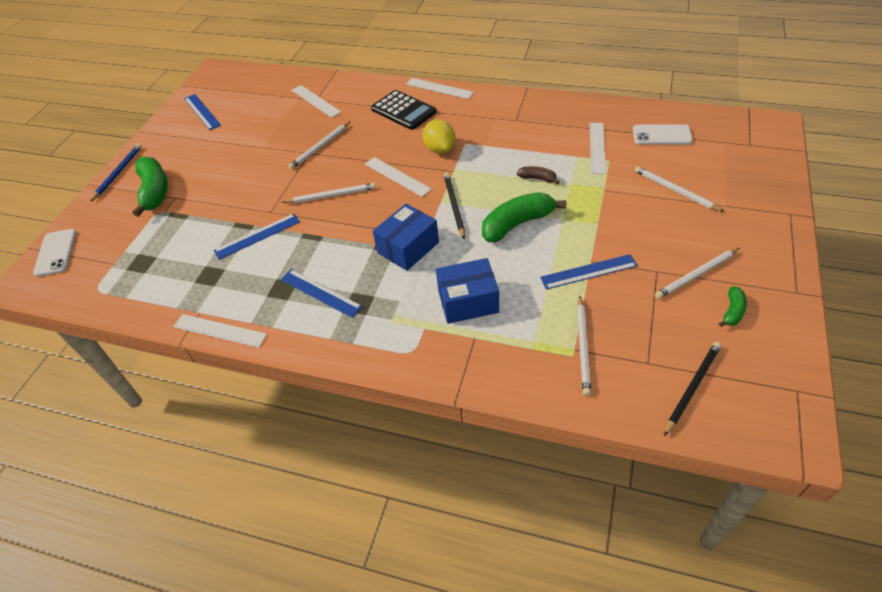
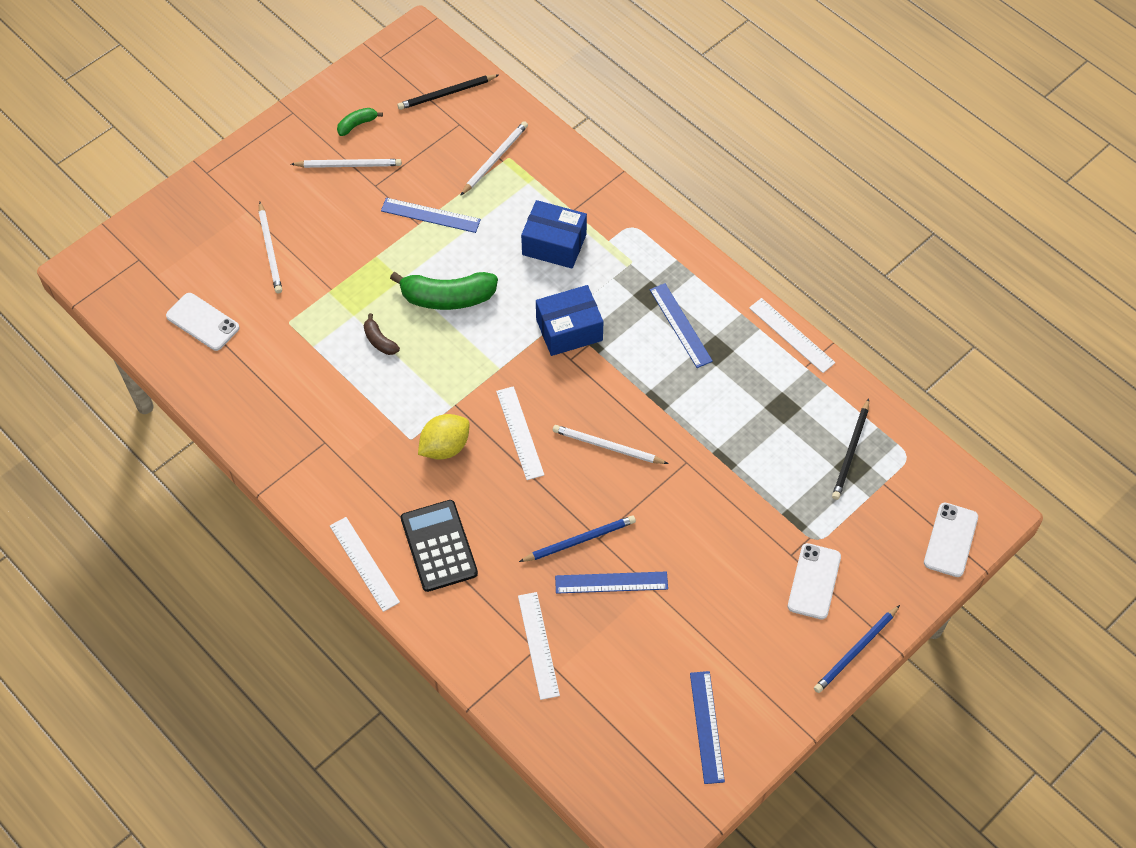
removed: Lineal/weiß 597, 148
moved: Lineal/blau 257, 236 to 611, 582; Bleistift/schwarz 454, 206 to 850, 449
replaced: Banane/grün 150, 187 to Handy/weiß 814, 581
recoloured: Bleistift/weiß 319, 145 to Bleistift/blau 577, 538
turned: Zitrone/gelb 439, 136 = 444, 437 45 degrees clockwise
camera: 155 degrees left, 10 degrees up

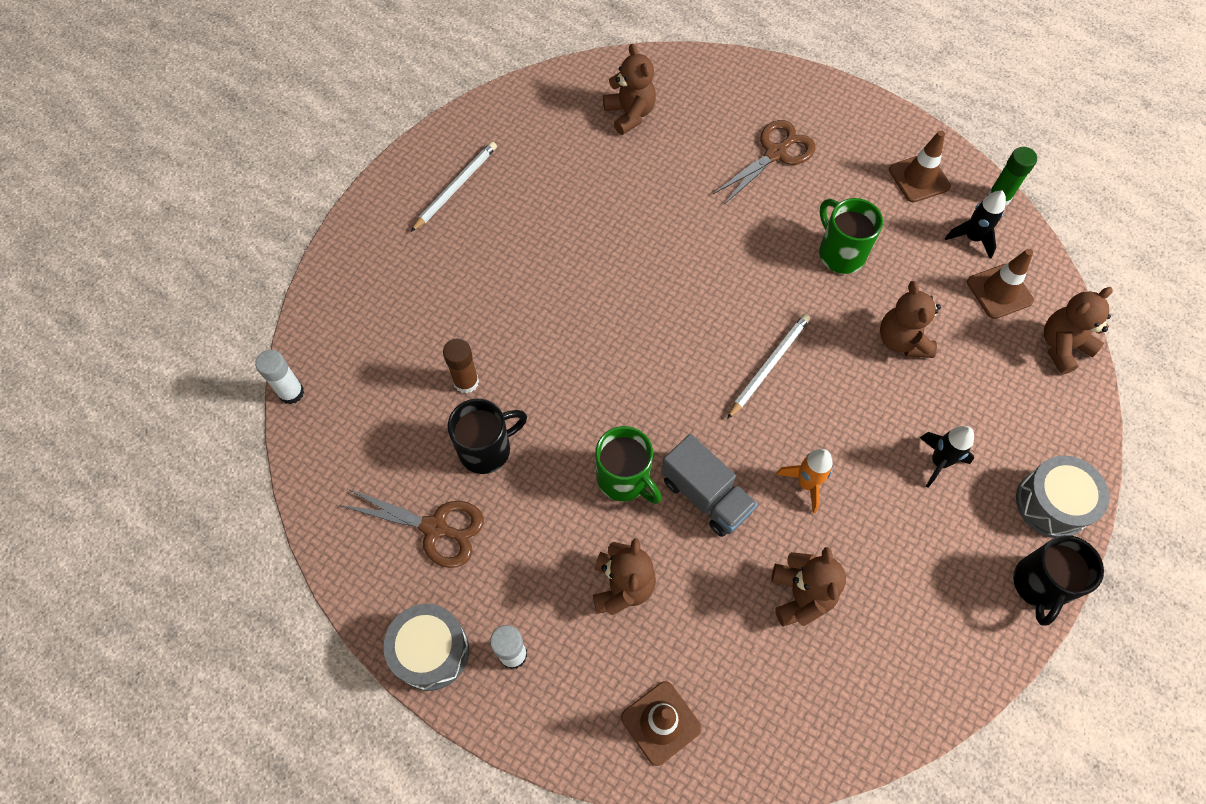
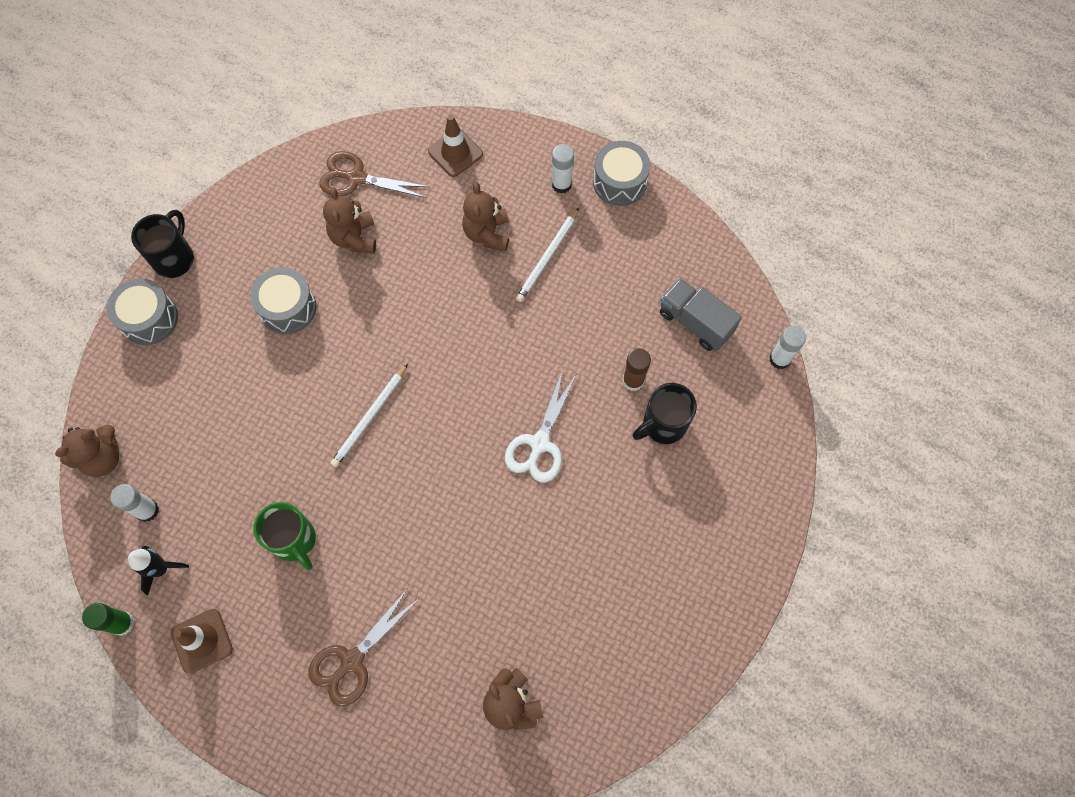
removed: Tasse/grün 628, 465; Rakete/orange 804, 481; Teddybär/braun 910, 319; Rakete/schwarz 947, 456
added: Trommel/grau 283, 300; Schere/weiß 541, 426
moved: Schere/braun 411, 528 to 374, 174; Bleistift/weiß 454, 187 to 547, 255; Tasse/schwarz 487, 436 to 665, 413; Lastwagen/grau 709, 485 to 701, 314
replaced: Leitkegel/braun 1000, 284 to Klebestift/weiß 134, 503
camera: 175 degrees right, 5 degrees up

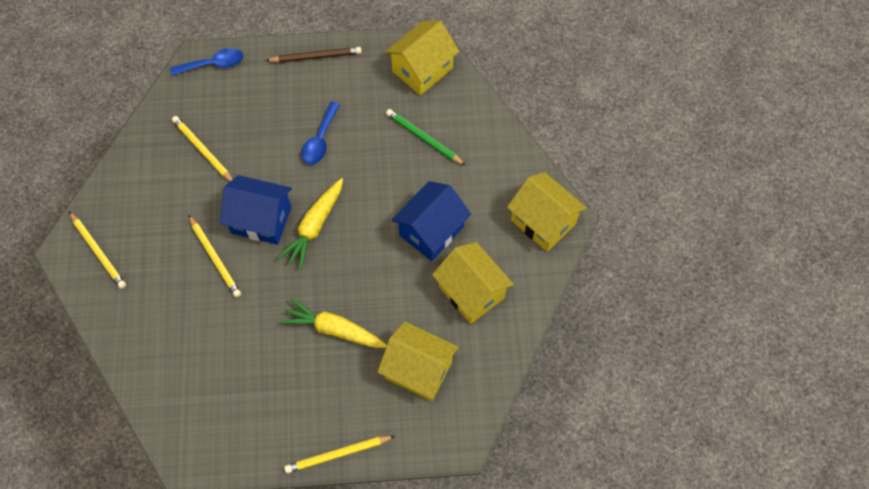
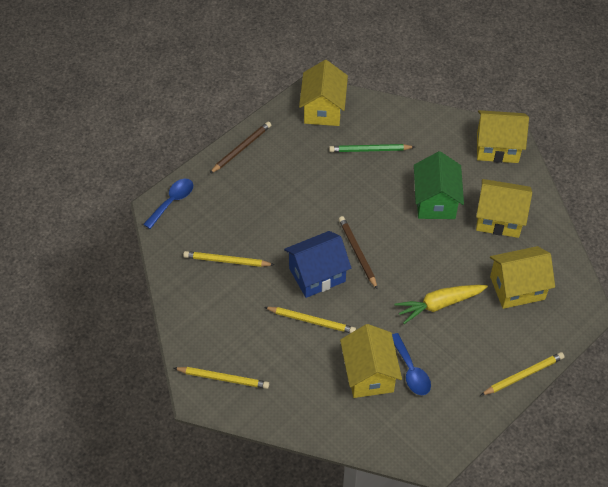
added: Haus/gelb 371, 361
moved: Löffel/blau 320, 133 to 411, 364
replaced: Karotte/gelb 310, 223 to Bleistift/braun 358, 253
recoloured: Haus/blau 431, 221 to Haus/grün 439, 185
turned: Bleistift/gelb 339, 454 = 522, 373 150 degrees counterclockwise
camera: 40 degrees left, 10 degrees down

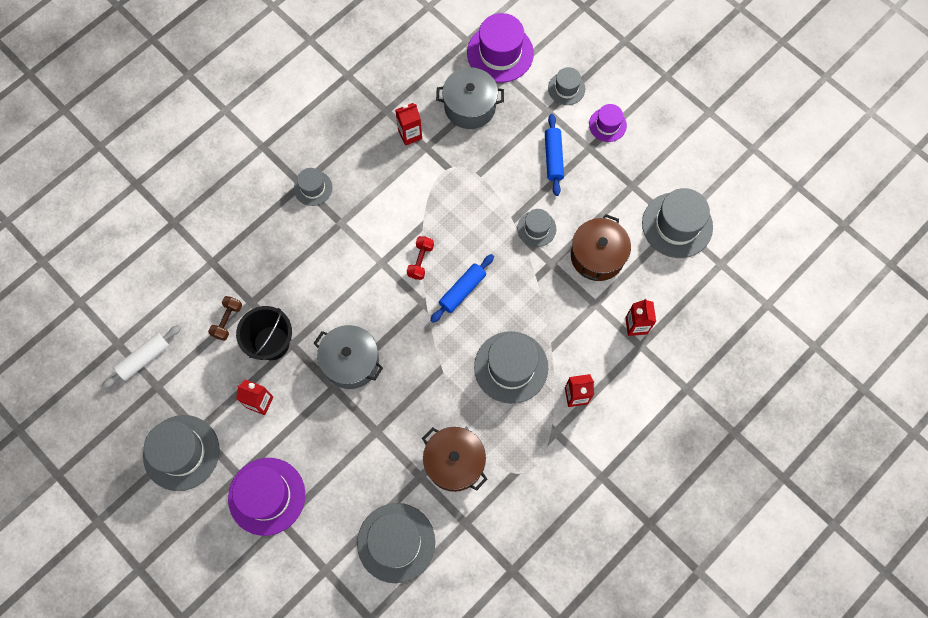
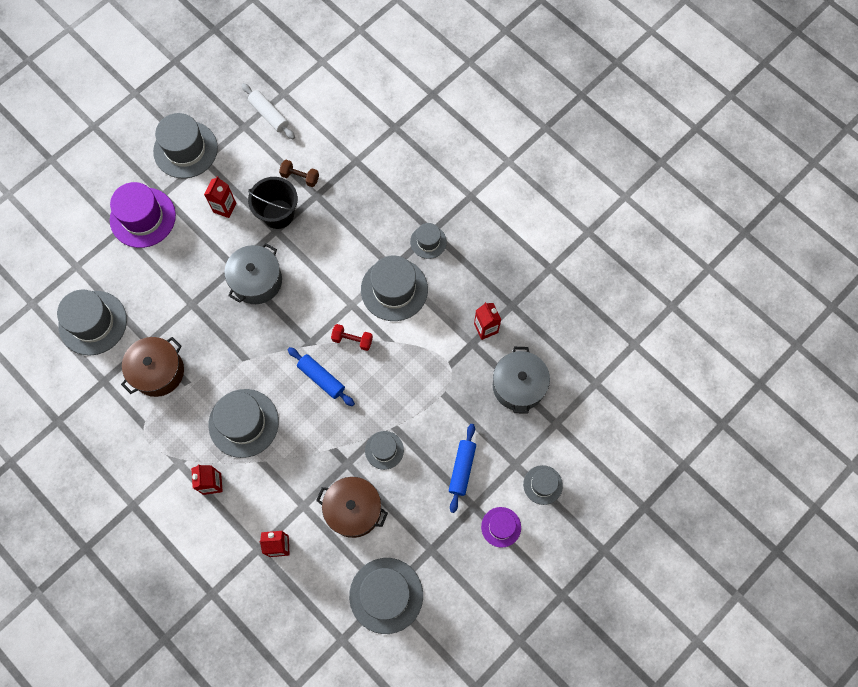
removed: Hut/lila 500, 48
added: Hut/grau 394, 288
turned: Nudelholz/blau 554, 155 = 462, 468 75 degrees counterclockwise
camera: 90 degrees right, 0 degrees up

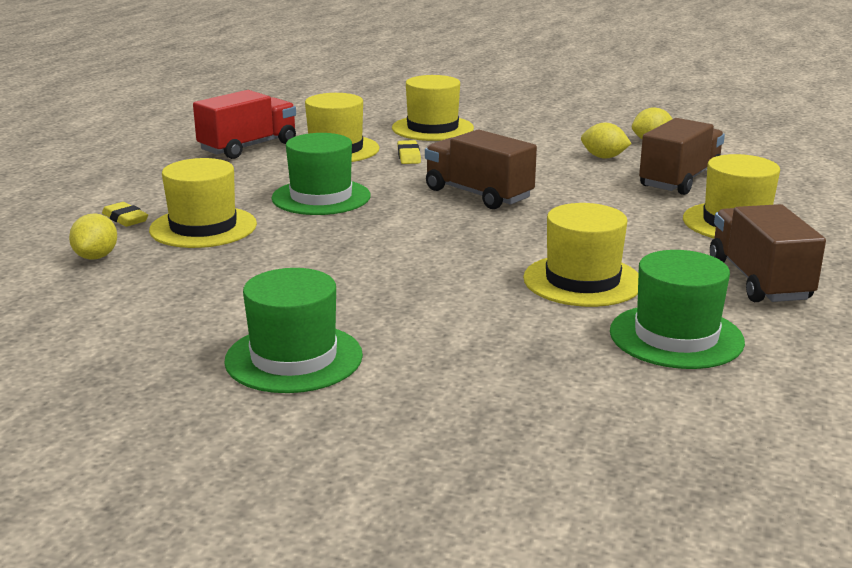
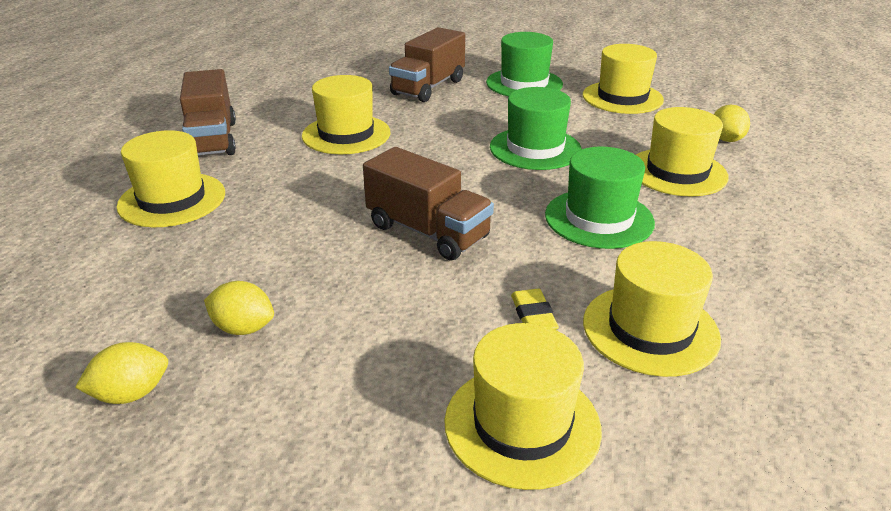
removed: Radiergummi/gelb 125, 214; Lastwagen/rot 244, 124
added: Hut/gelb 623, 79
moved: Hut/grün 677, 309 to 536, 128; Lastwagen/braun 682, 156 to 427, 64
camera: 175 degrees right, 10 degrees up

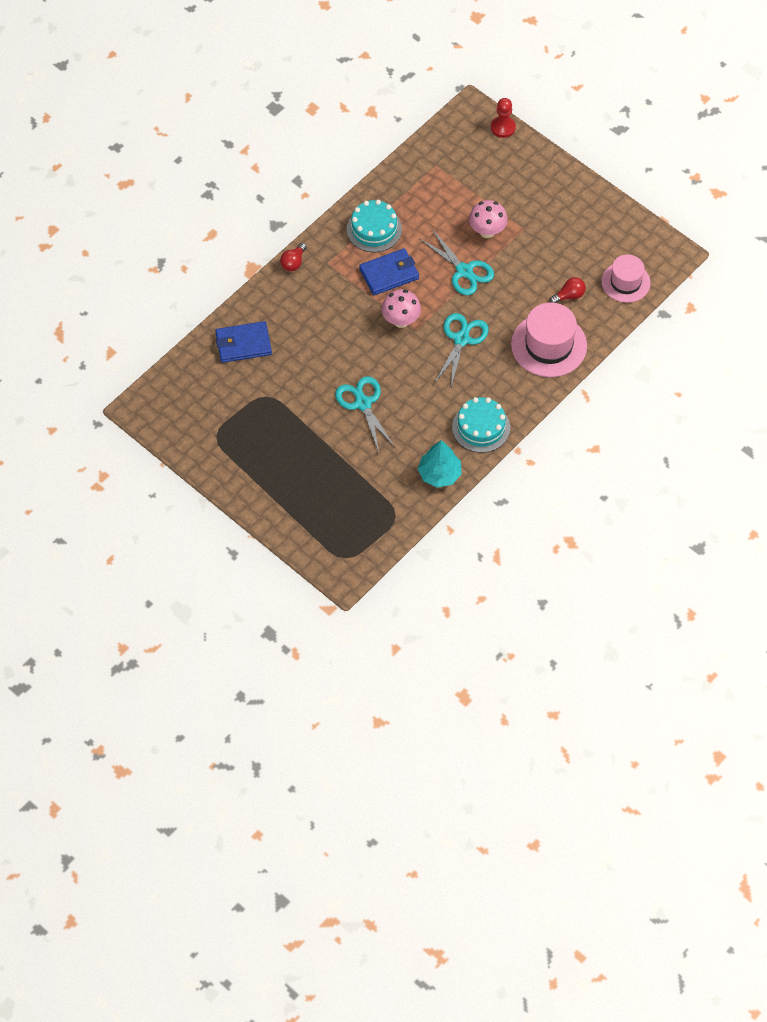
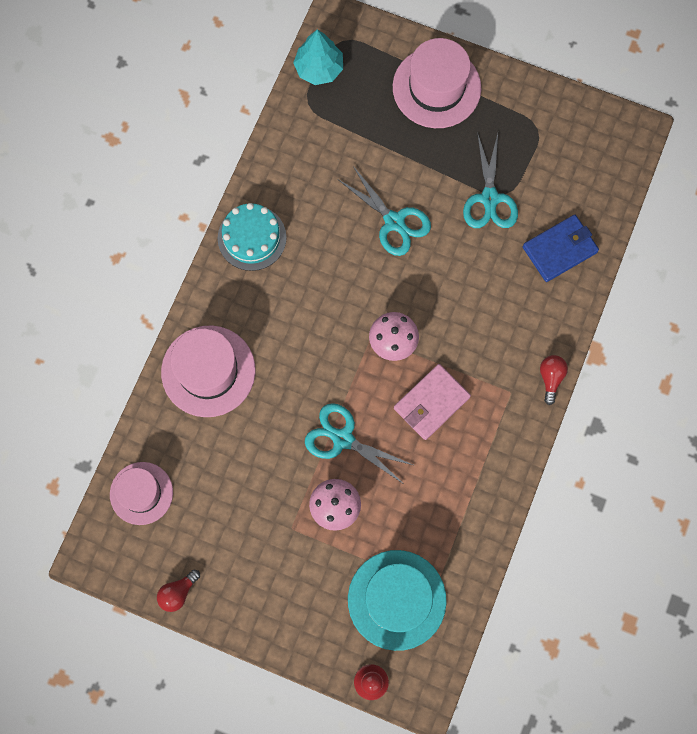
removed: Kuchen/türkis 374, 225
added: Hut/türkis 397, 600; Hut/rosa 437, 83
moved: Baum/türkis 440, 464 to 318, 57; Schere/türkis 462, 350 to 490, 180; Glühbirne/rot 567, 290 to 178, 591
recoloured: Geldbörse/blau 389, 271 to Geldbörse/rosa 432, 402
camera: 160 degrees right, 15 degrees up

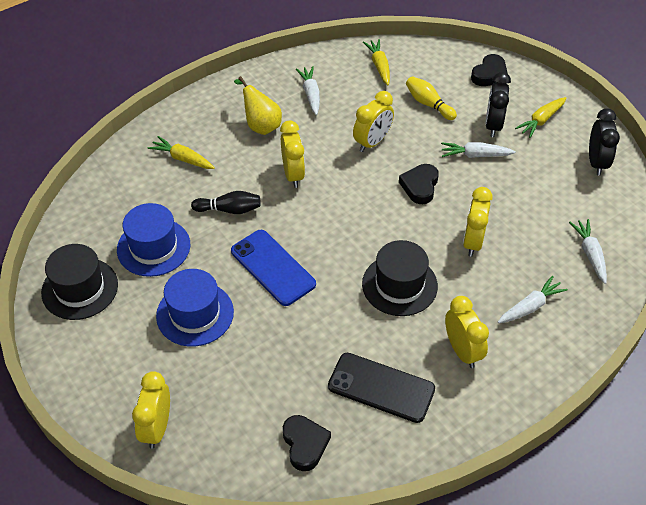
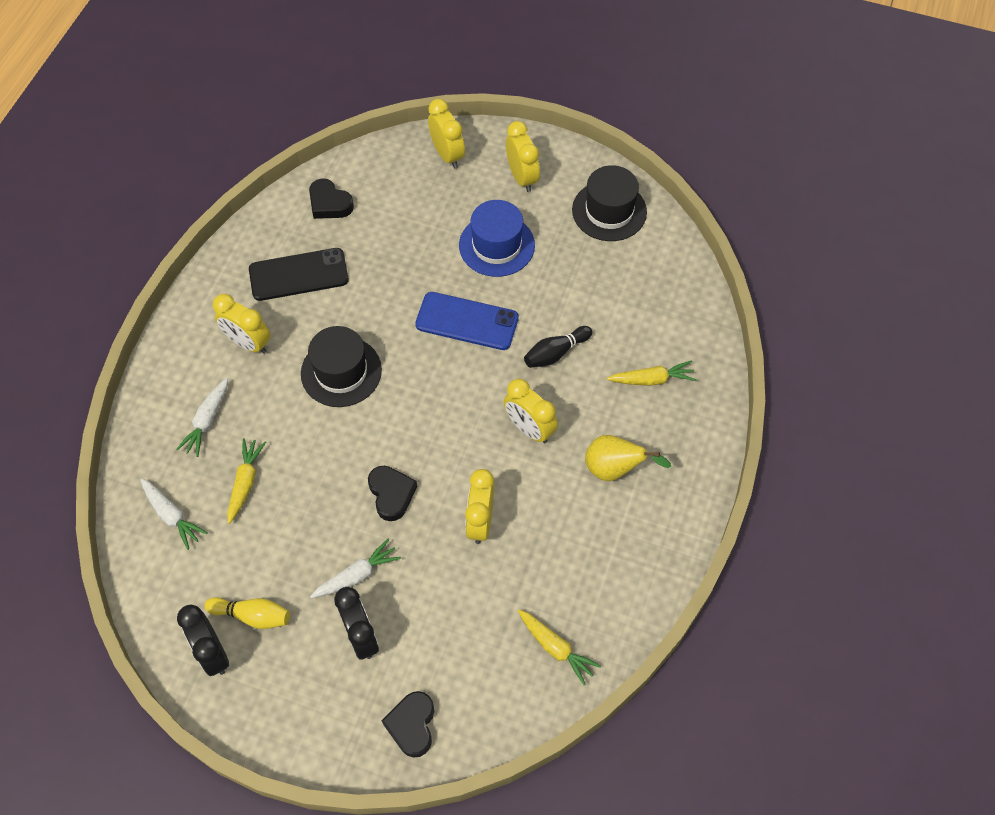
removed: Hut/blau 153, 240; Karotte/weiß 308, 90
moved: Bowlingkegel/gelb 431, 98 to 247, 613; Wecker/gelb 478, 222 to 523, 156; Karotte/gelb 541, 117 to 246, 481
camera: 145 degrees right, 10 degrees up

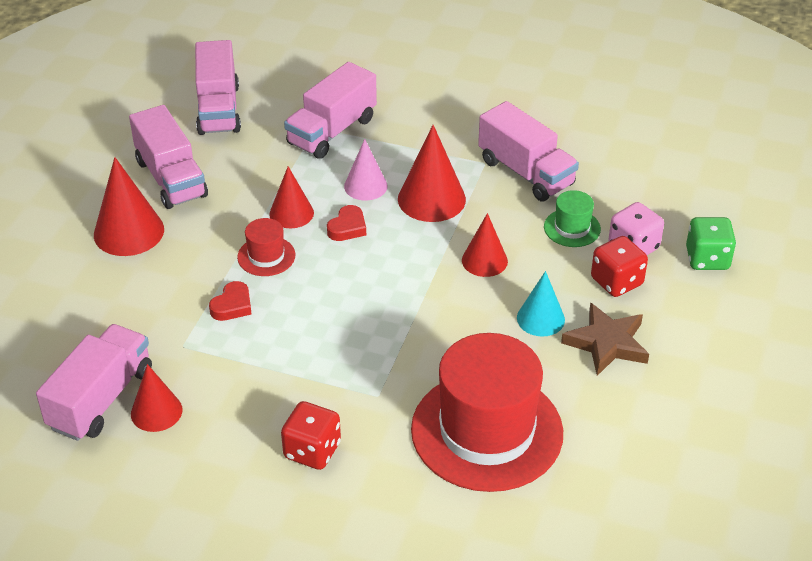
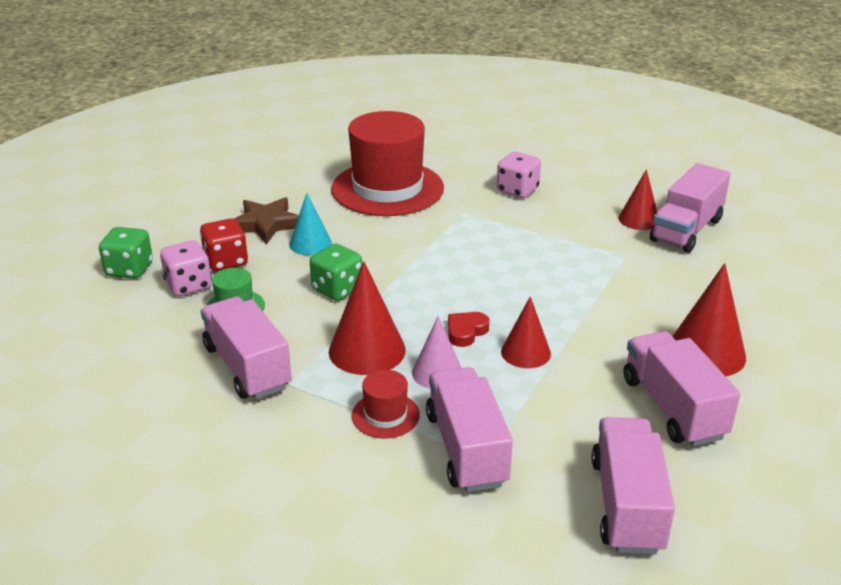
removed: Herz/rot 230, 301
moved: Hut/rot 266, 247 to 386, 404
replaced: Kegel/rot 485, 245 to Spielwürfel/grün 336, 272
recoloured: Spielwürfel/rot 311, 435 to Spielwürfel/rosa 519, 175
turned: Lastwagen/rosa 330, 110 = 469, 429 60 degrees counterclockwise
camera: 170 degrees left, 10 degrees down

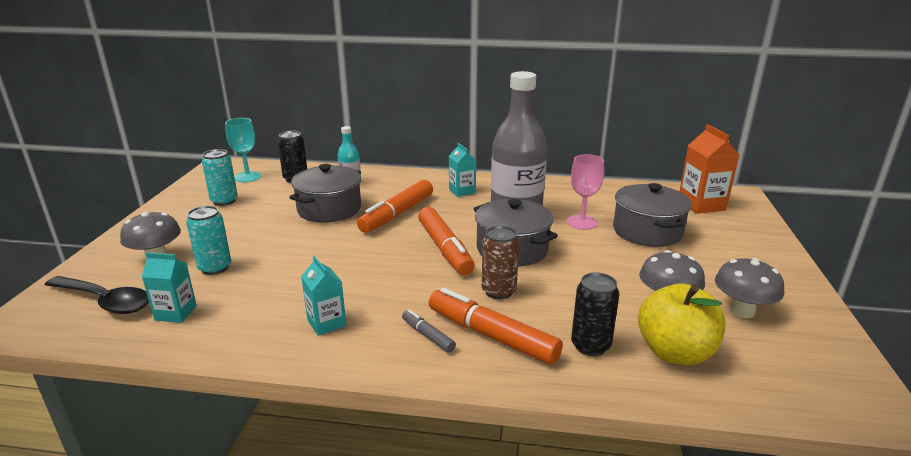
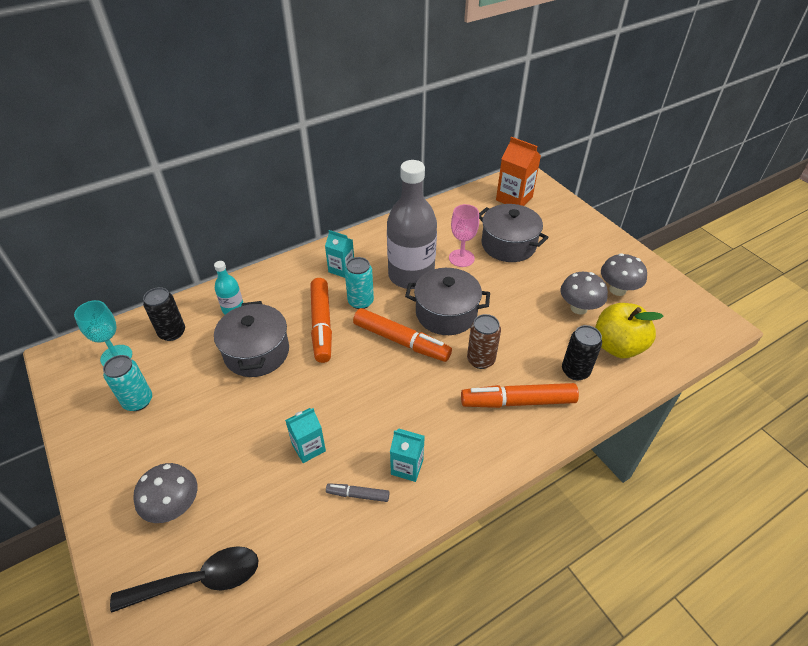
moved: Getränkekarton/türkis 169, 288 to 305, 435; Dose/türkis 208, 240 to 359, 283; Filzstift/grau 429, 331 to 358, 492
camera: 40 degrees left, 20 degrees up

